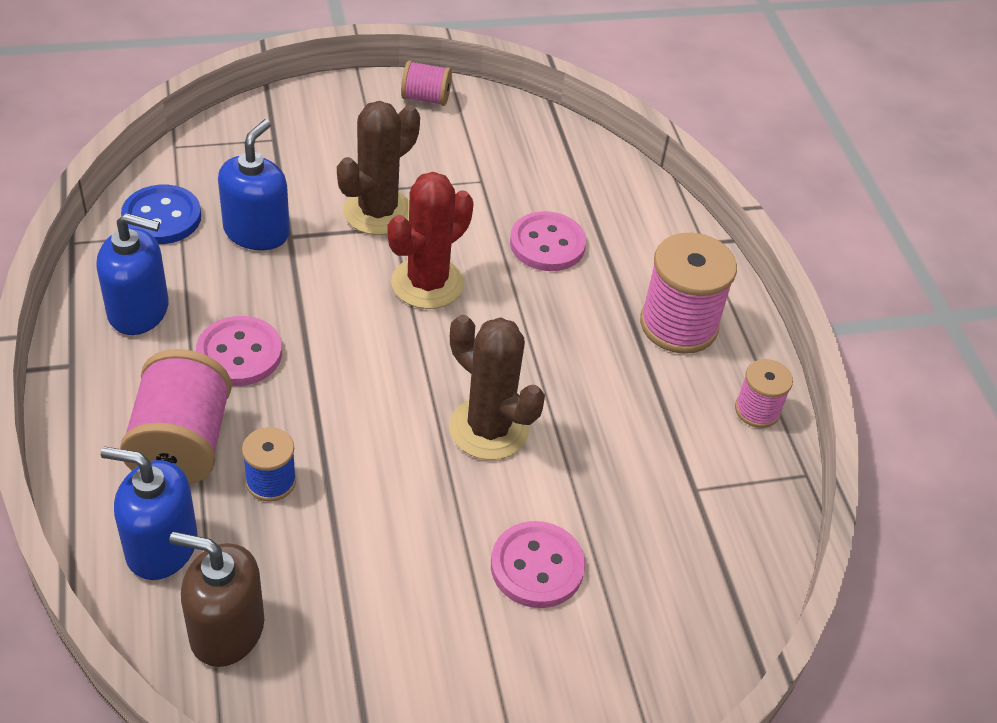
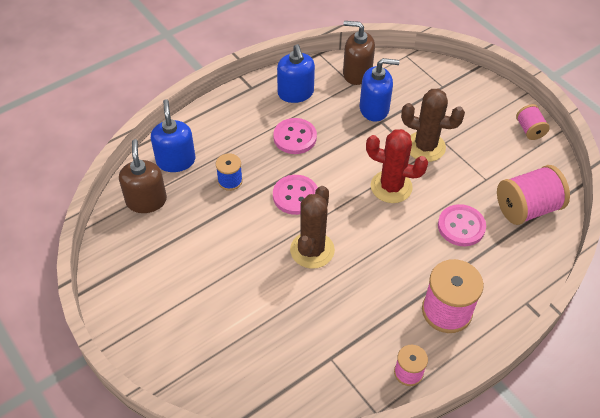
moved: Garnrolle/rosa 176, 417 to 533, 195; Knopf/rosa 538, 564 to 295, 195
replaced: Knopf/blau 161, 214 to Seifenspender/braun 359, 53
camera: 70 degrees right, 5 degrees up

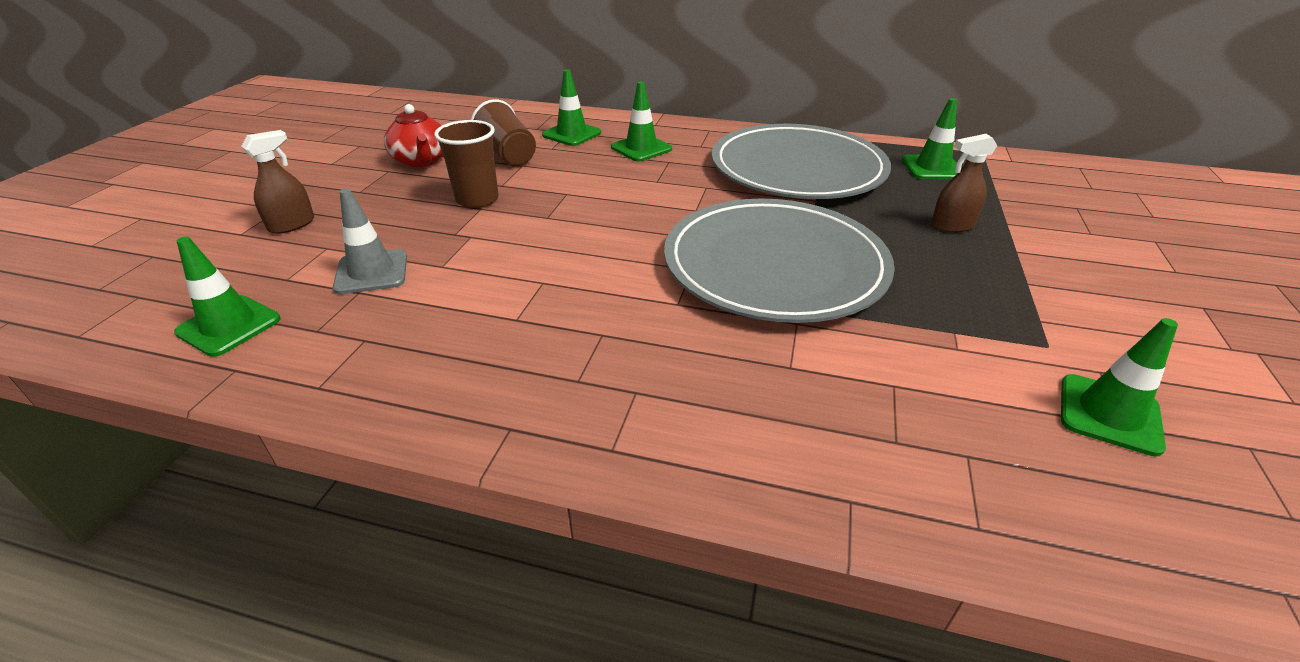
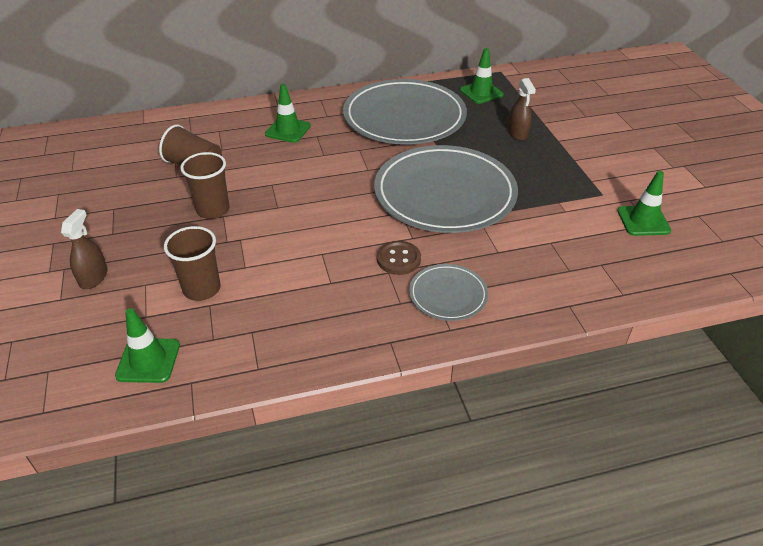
removed: Teekanne/rot 413, 135; Leitkegel/grün 571, 108
added: Knopf/braun 399, 258; Teller/grau 448, 292
replaced: Leitkegel/grau 370, 241 to Becher/braun 192, 263
turned: Sprühflasche/braun 964, 183 = 522, 109 60 degrees counterclockwise
camera: 30 degrees left, 5 degrees up

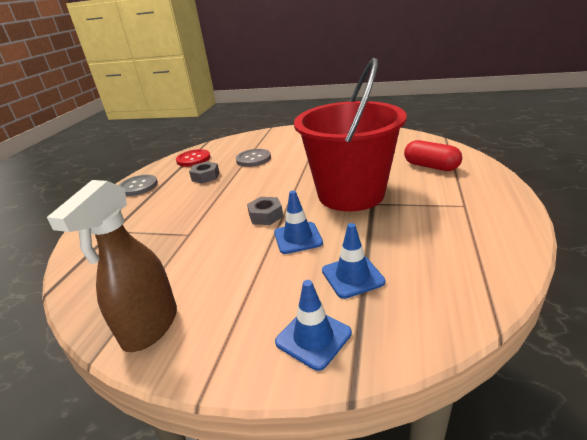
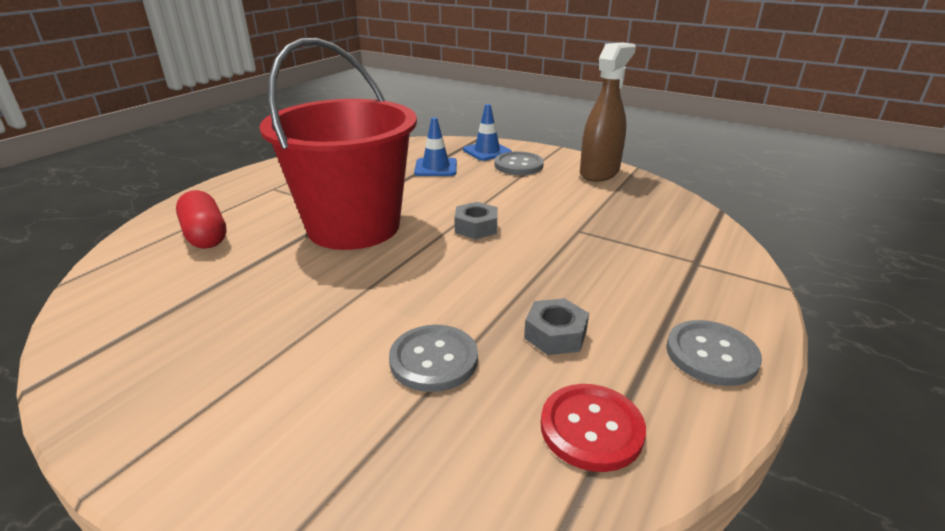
removed: Leitkegel/blau 298, 222
added: Knopf/grau 519, 163
camera: 165 degrees left, 0 degrees up

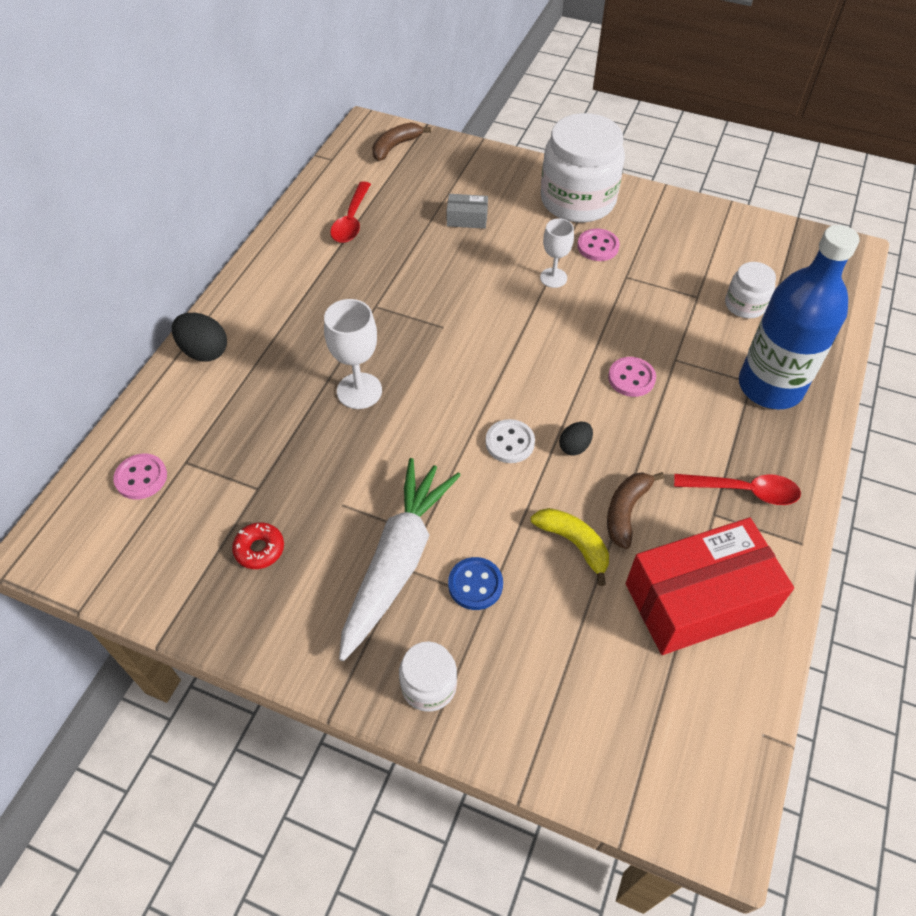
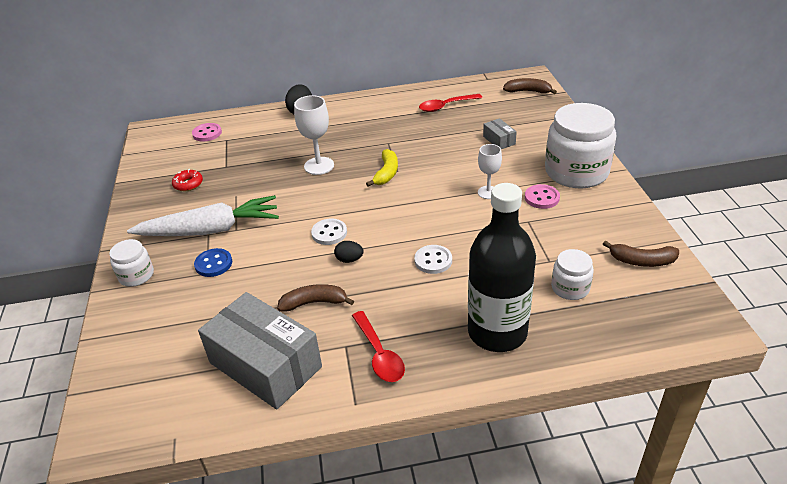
added: Banane/braun 641, 254
moved: Banane/gelb 570, 547 to 382, 167
recoloured: Knopf/rosa 632, 377 to Knopf/weiß 433, 259; Schachtel/rot 710, 586 to Schachtel/grau 260, 351; Flasche/blau 799, 317 to Flasche/schwarz 502, 267
camera: 60 degrees right, 15 degrees down

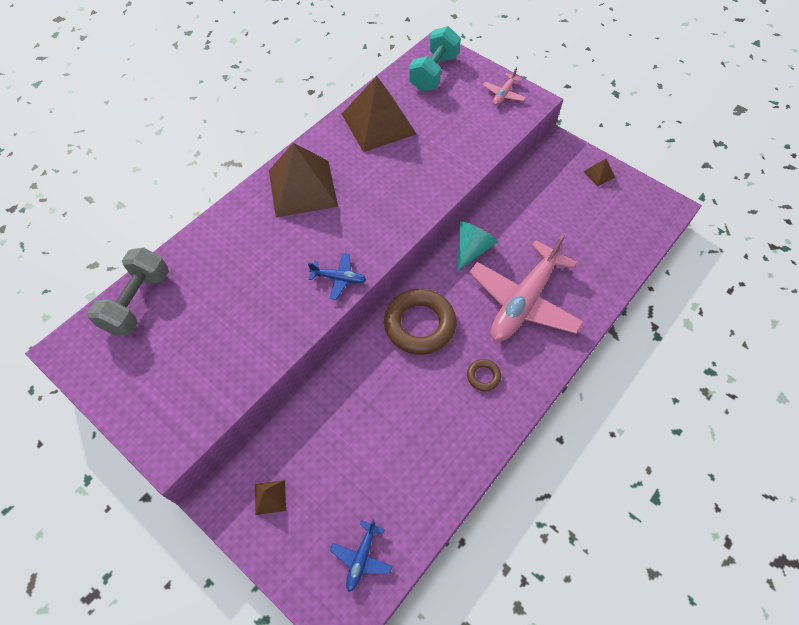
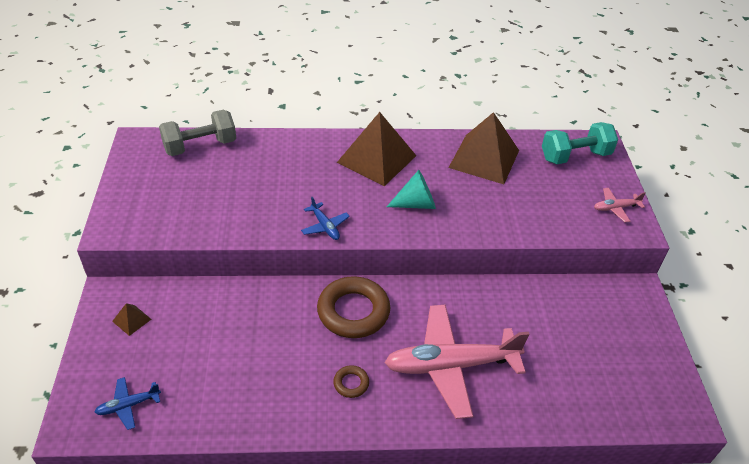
removed: Pyramide/braun 599, 172
moved: Kegel/türkis 477, 246 to 411, 189
camera: 45 degrees right, 15 degrees down

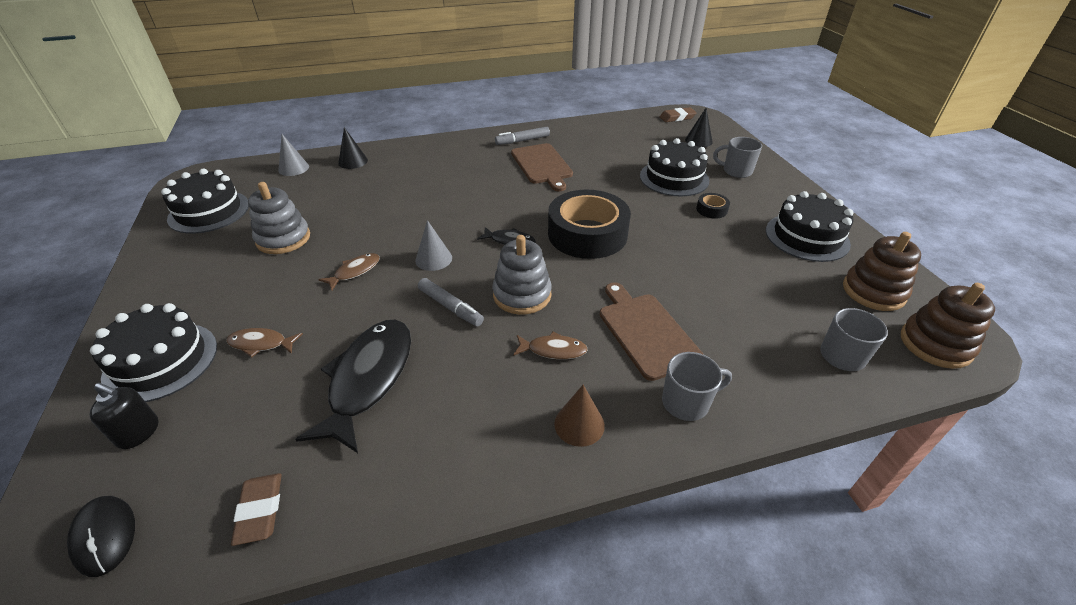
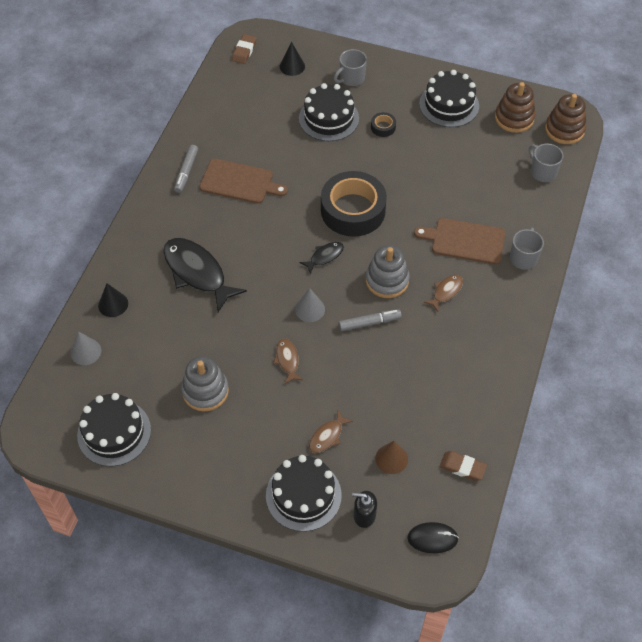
moved: Fisch/schwarz 353, 386 to 205, 275; Kegel/braun 579, 416 to 391, 457
turned: Seifenspender/schwarz 124, 416 = 364, 509 135 degrees counterclockwise
camera: 55 degrees left, 15 degrees up

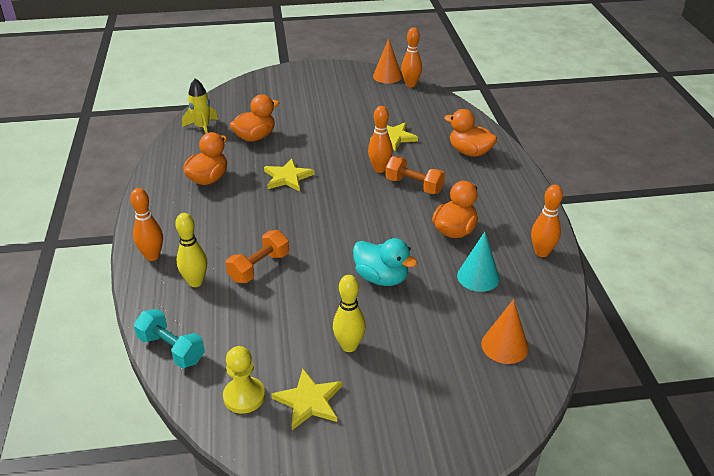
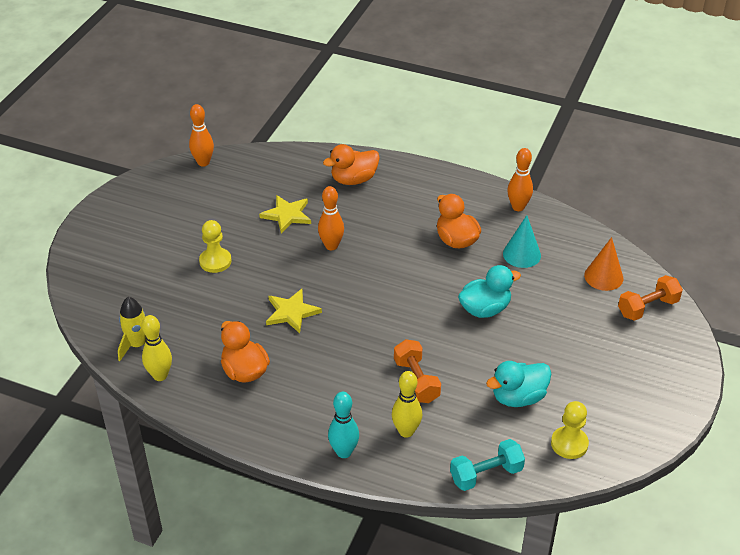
removed: Ente/orange 254, 118; Stern/gelb 307, 399; Kegel/orange 387, 60
added: Bauer/gelb 215, 246; Ente/türkis 518, 384
moved: Bowlingkegel/gelb 349, 313 to 157, 348; Hantel/orange 415, 175 to 650, 298
recoloured: Bowlingkegel/orange 146, 224 to Bowlingkegel/türkis 343, 425
camera: 60 degrees left, 5 degrees up

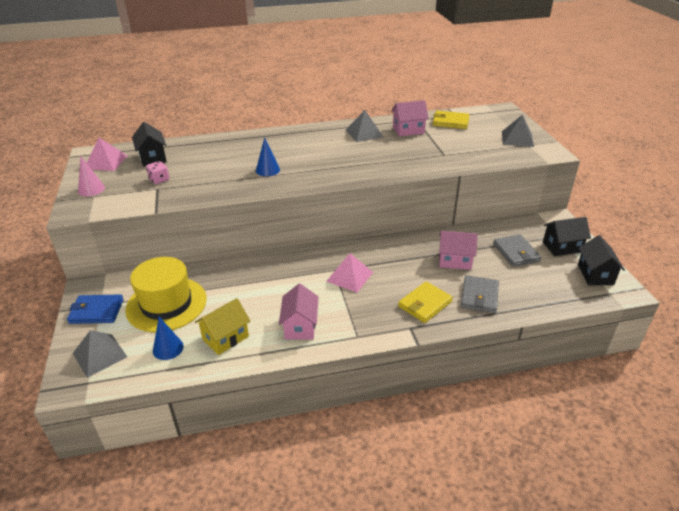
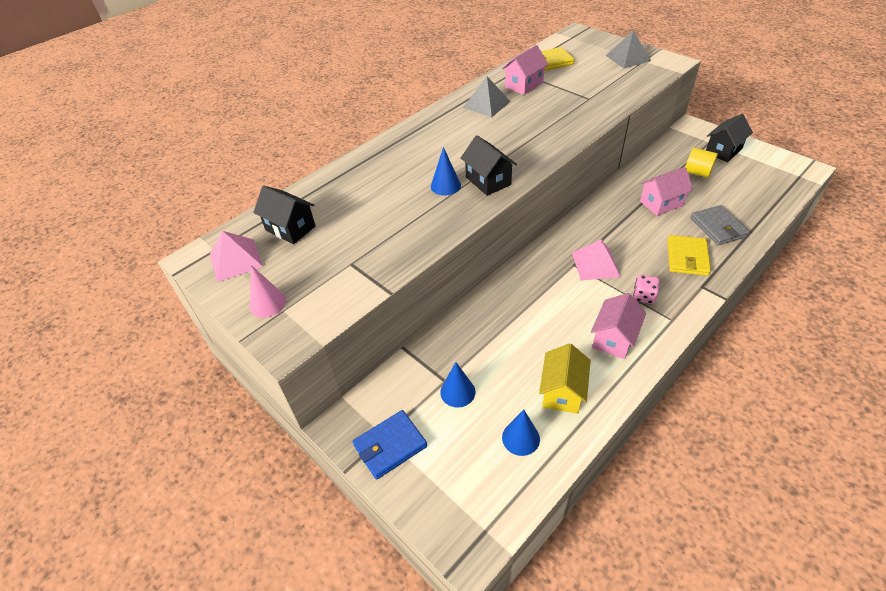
removed: Pyramide/grau 100, 354
moved: Spielwürfel/rosa 157, 172 to 646, 289; Haus/schwarz 601, 260 to 489, 165
replaced: Hut/gelb 166, 294 to Kegel/blau 457, 385; Geldbörse/grau 517, 250 to Vollzylinder/gelb 701, 163
turned: Haus/rosa 298, 312 = 618, 326 60 degrees clockwise
camera: 30 degrees left, 10 degrees up

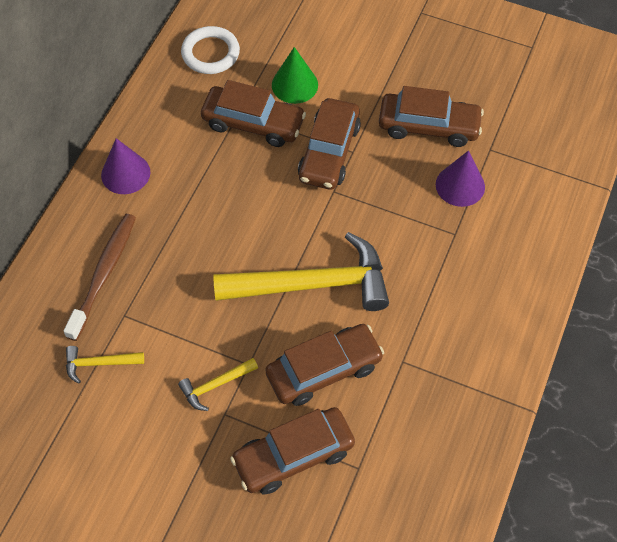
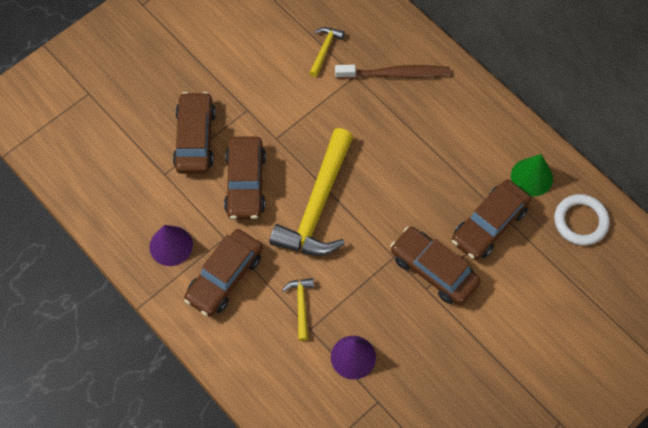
moved: Kegel/lila 125, 166 to 171, 245; Hammer/gelb 218, 384 to 298, 309; Kegel/grün 295, 75 to 532, 175; Auto/braun 431, 116 to 223, 273
turned: Zahnbürste/braun 99, 277 = 392, 72 45 degrees counterclockwise
camera: 115 degrees right, 5 degrees up

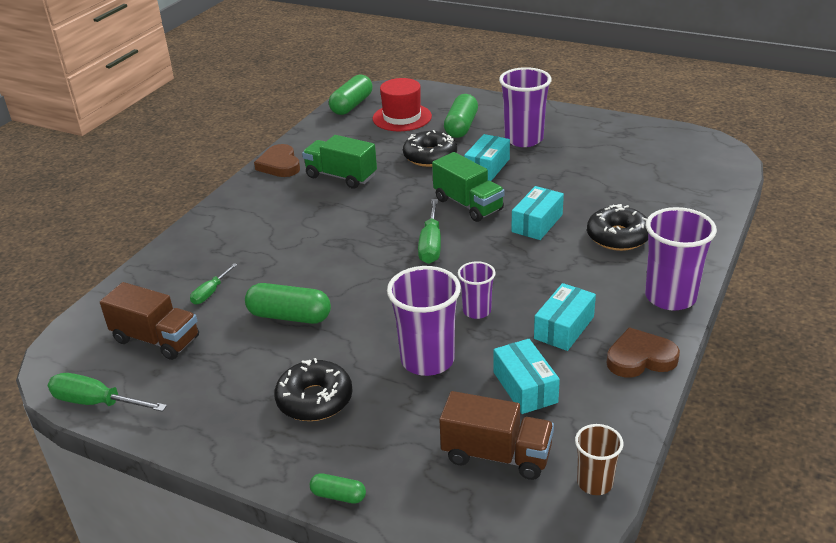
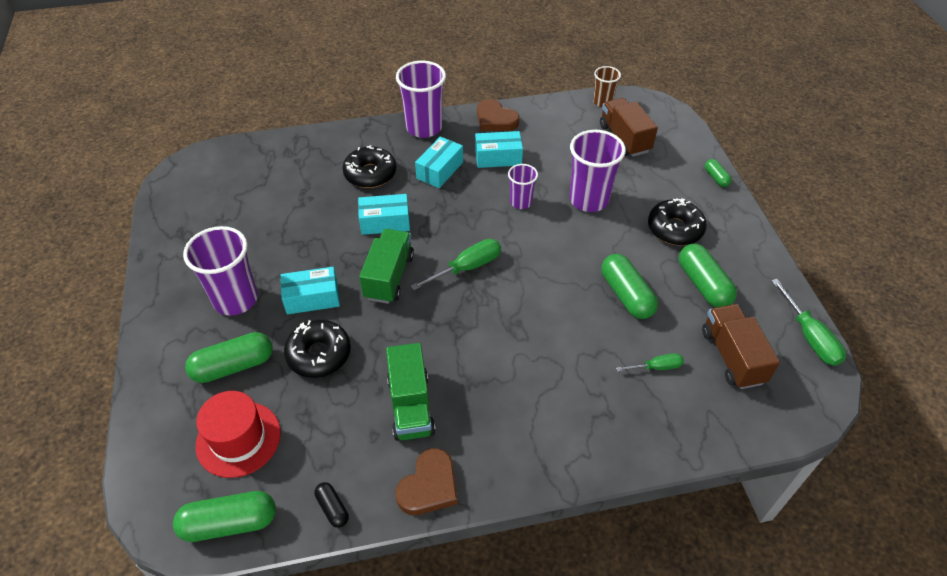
added: Kapsel/schwarz 331, 505; Kapsel/grün 708, 275
moved: Schachtel/türkis 527, 376 to 439, 162
camera: 130 degrees left, 15 degrees up

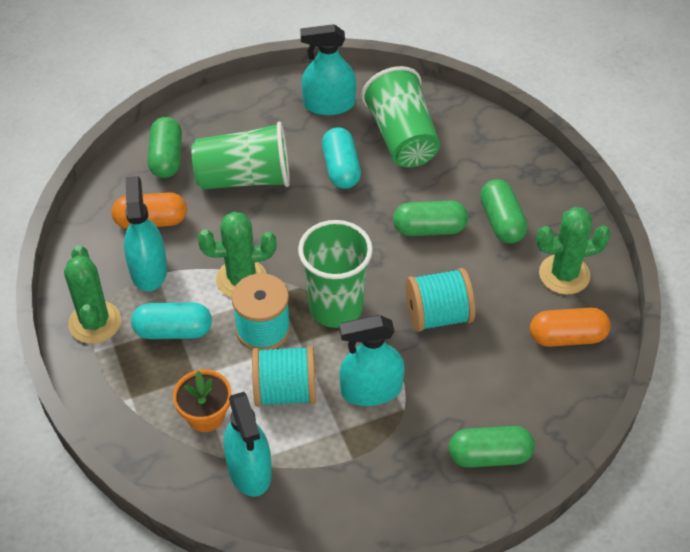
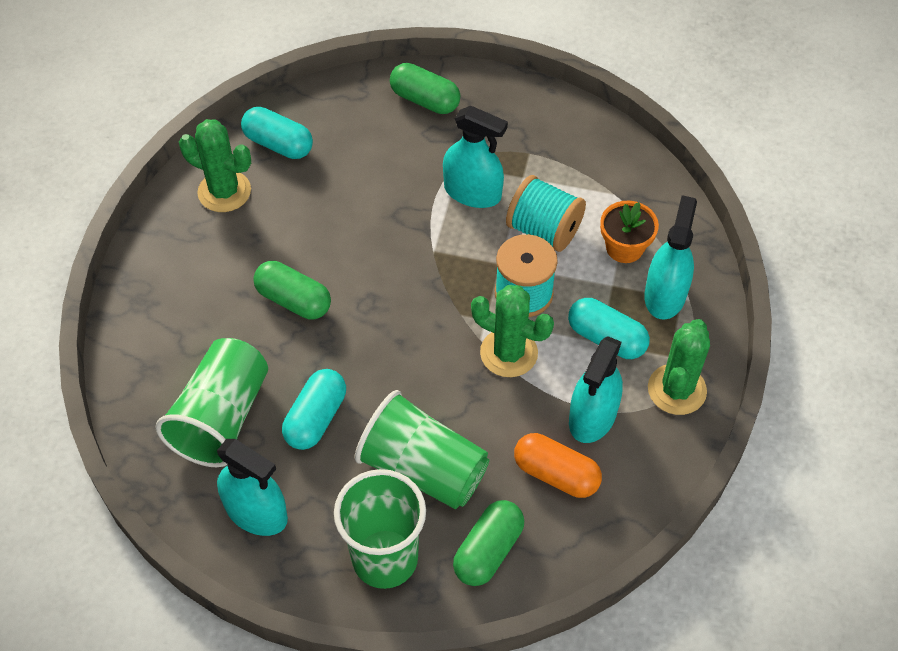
removed: Garnrolle/türkis 440, 300; Kapsel/grün 504, 211
moved: Sprühflasche/türkis 248, 444 to 670, 257; Becher/grün 335, 274 to 380, 529
recoloured: Kapsel/orange 570, 327 to Kapsel/türkis 277, 133
camera: 145 degrees left, 5 degrees up

